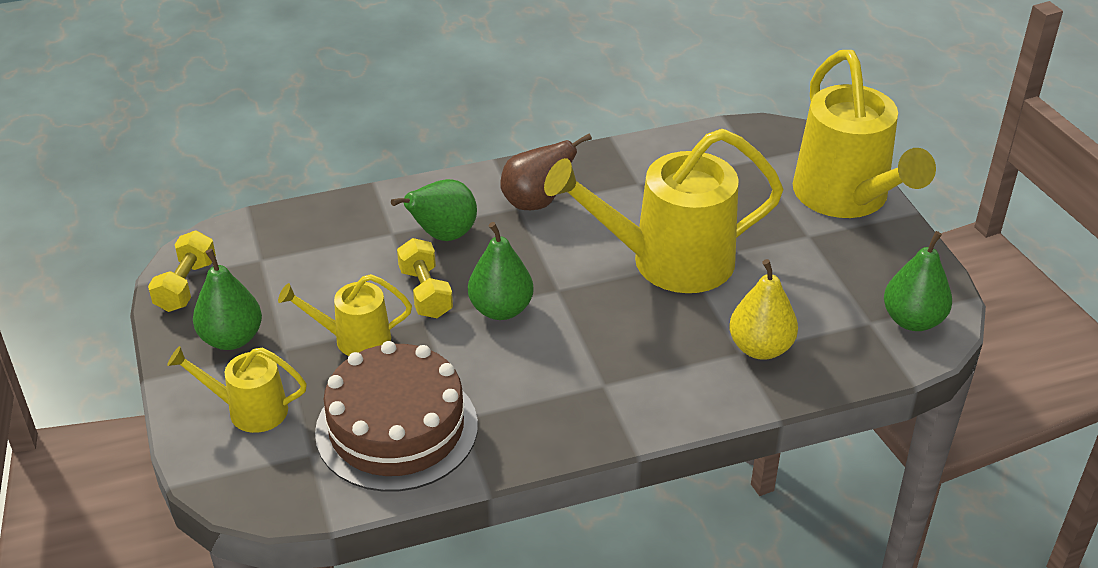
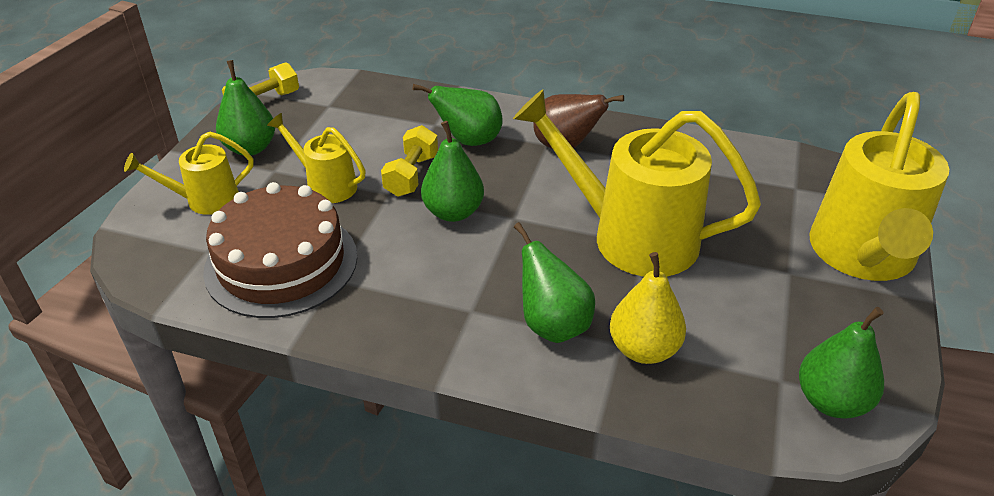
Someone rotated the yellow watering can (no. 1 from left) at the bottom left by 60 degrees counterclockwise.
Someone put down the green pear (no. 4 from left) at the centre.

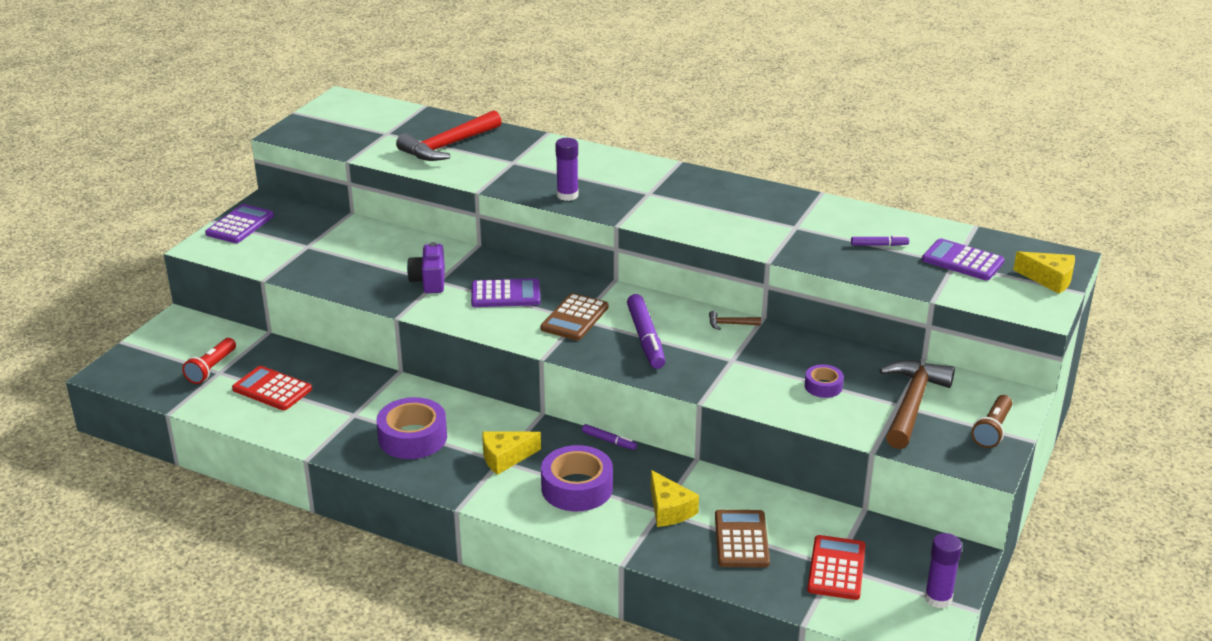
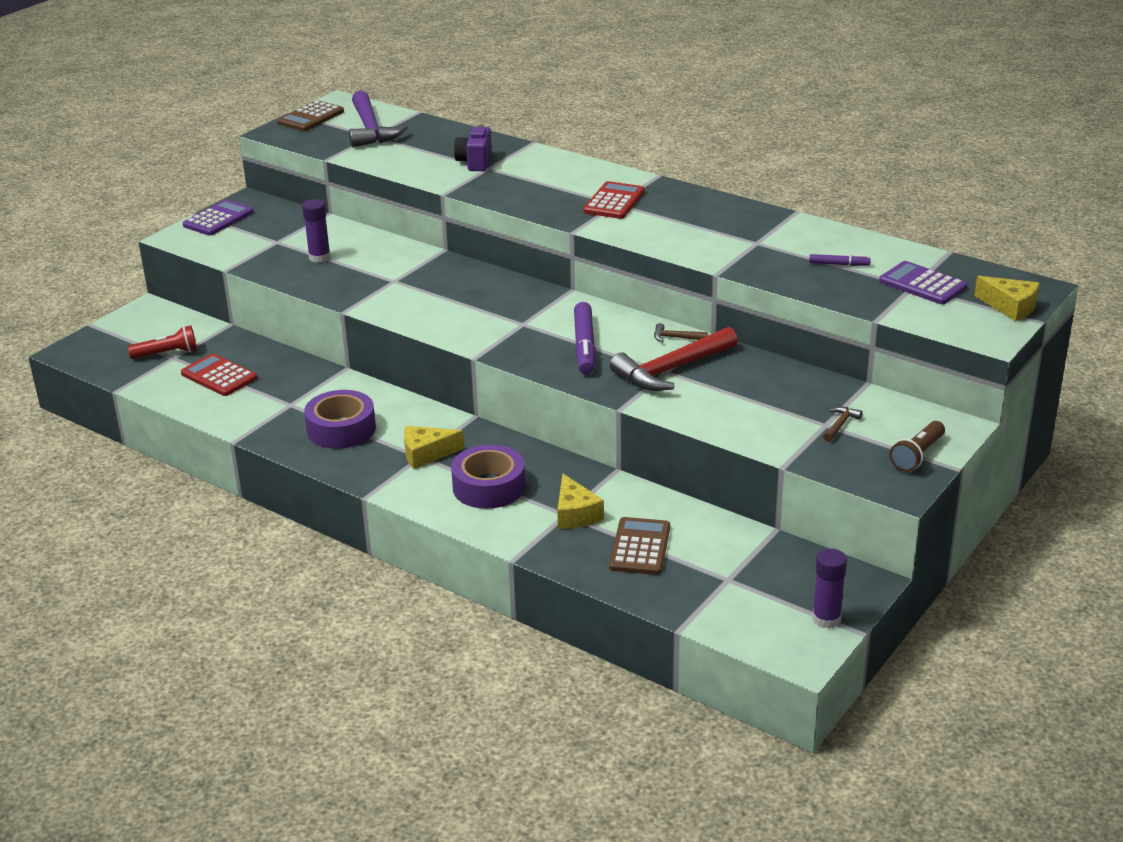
Someone carried the red hammer from the top centre to the centre.
Someone carried the purple glue stick (no. 1 from left) from the top centre to the top left.
Someone carried the purple camera from the centre to the top centre.
Someone took away the purple calculator (no. 2 from left) at the centre.
Someone carried the brown calculator (no. 1 from left) from the centre to the top left.
Someone rotated the red flashlight at the middle left by 135 degrees counterclockwise.
Someone scaled the brown hammer (no. 2 from left) at the middle right by 0.42.
Someone took away the purple tape (no. 3 from left) at the middle right.
Someone took away the purple marker (no. 1 from left) at the bottom centre.
Someone carried the red calculator (no. 2 from left) from the bottom right to the top centre.
Someone put down the purple hammer at the top centre.

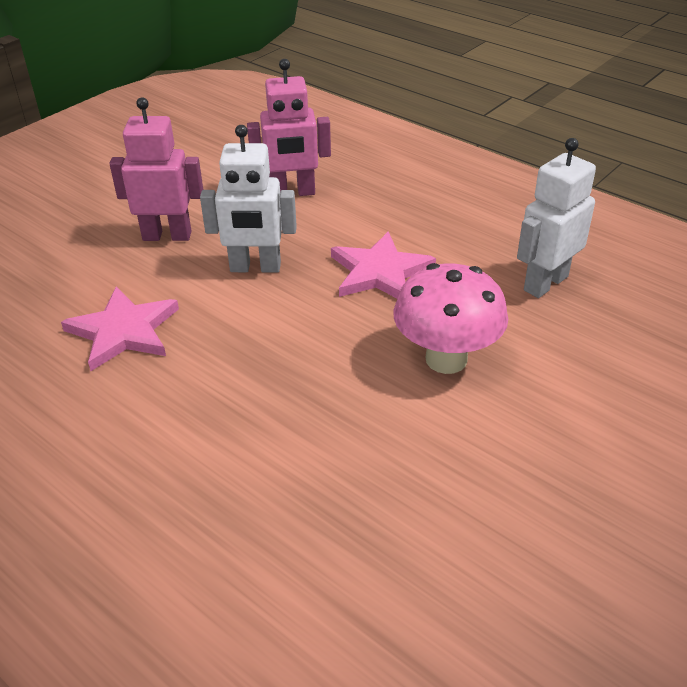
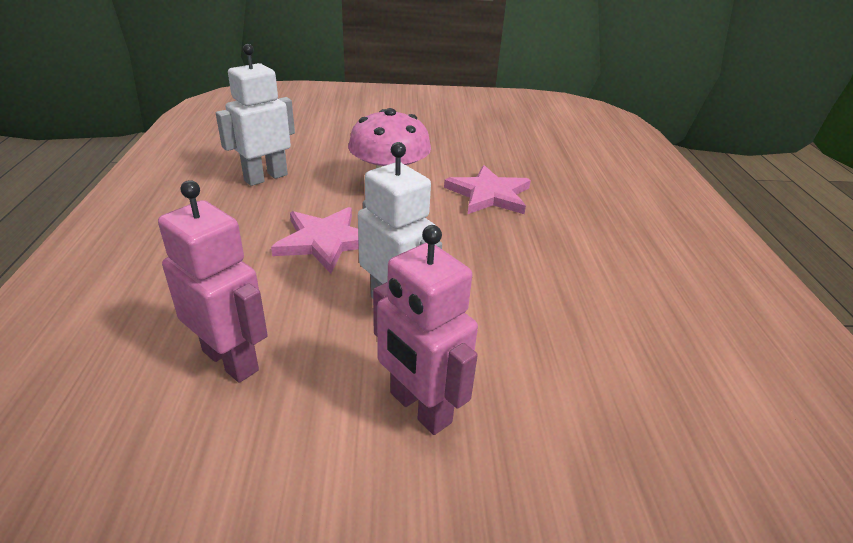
Someone rotated the white robot (no. 2 from left in the first image) at the top right by 135 degrees clockwise.
Someone carried the pink star (no. 1 from left in the first image) from the middle left to the centre.

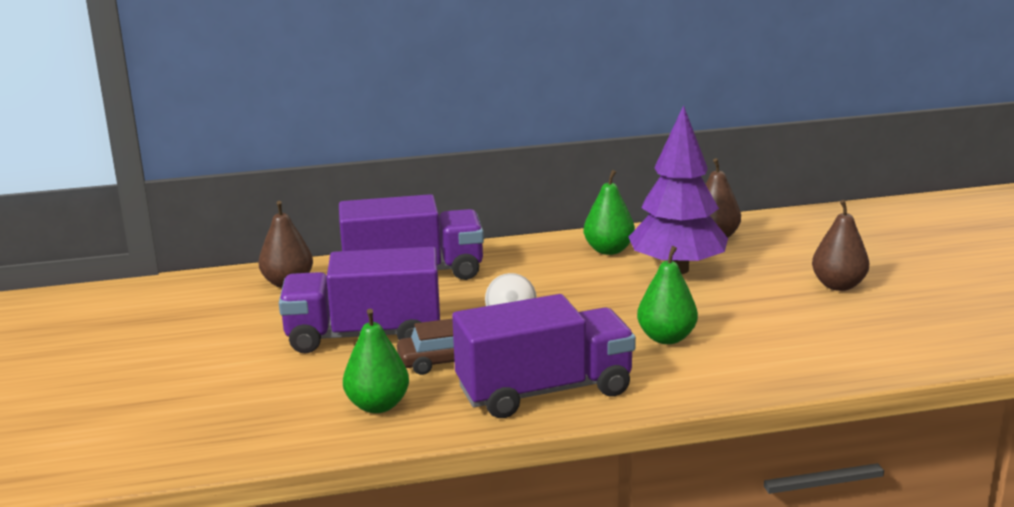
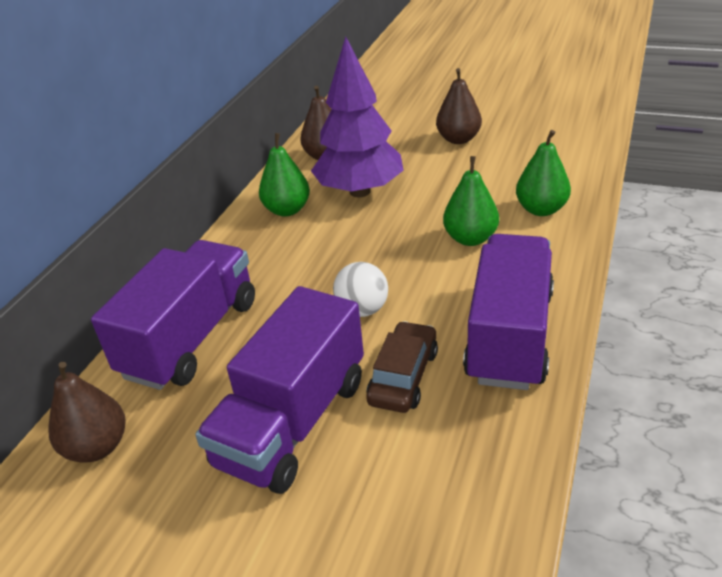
Someone carried the green pear (no. 1 from left in the first image) from the bottom centre to the top right.

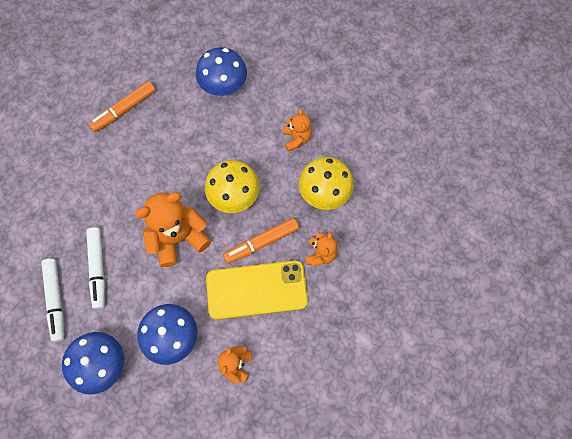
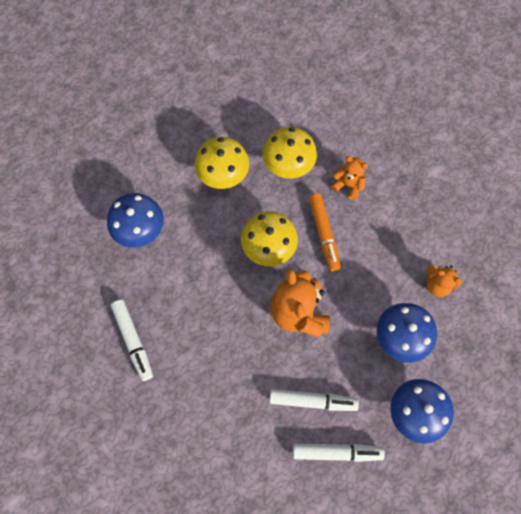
Someone repainted the orange marker (no. 1 from left) at the top left, which became the white marker (no. 1 from left) at the middle left.
Someone swapped the orange teddy bear (no. 3 from left) at the top centre for the yellow mushroom (no. 1 from left) at the top centre.
Someone took away the yellow phone at the centre.

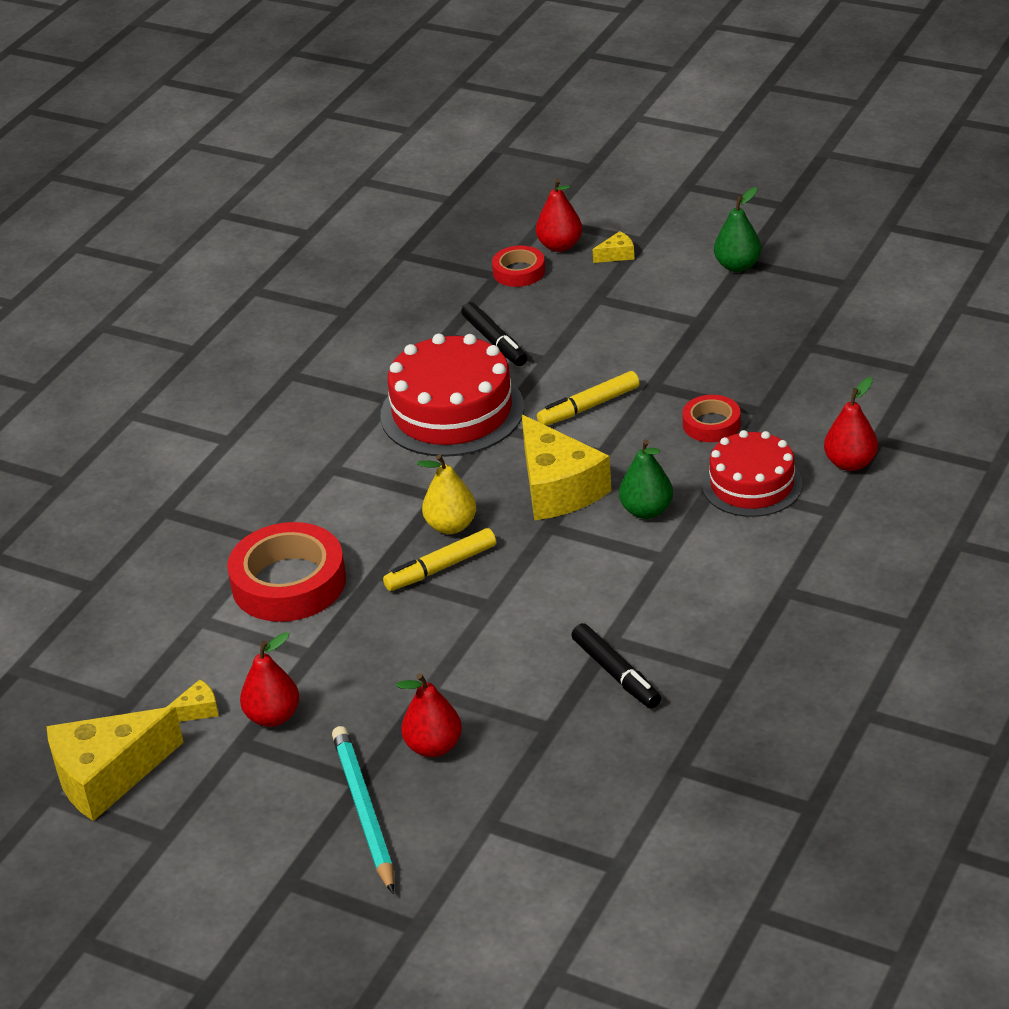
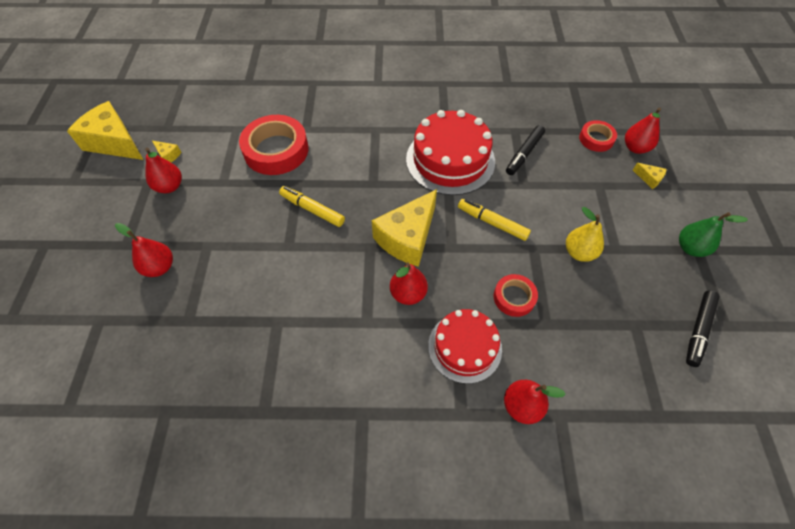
Someone repainted the green pear (no. 1 from left) at the centre, which became the red pear (no. 3 from left) at the centre.
Someone carried the yellow pear from the centre to the middle right.
Someone carried the black marker (no. 2 from left) from the centre to the middle right.
Someone took away the turquoise pencil at the bottom centre.

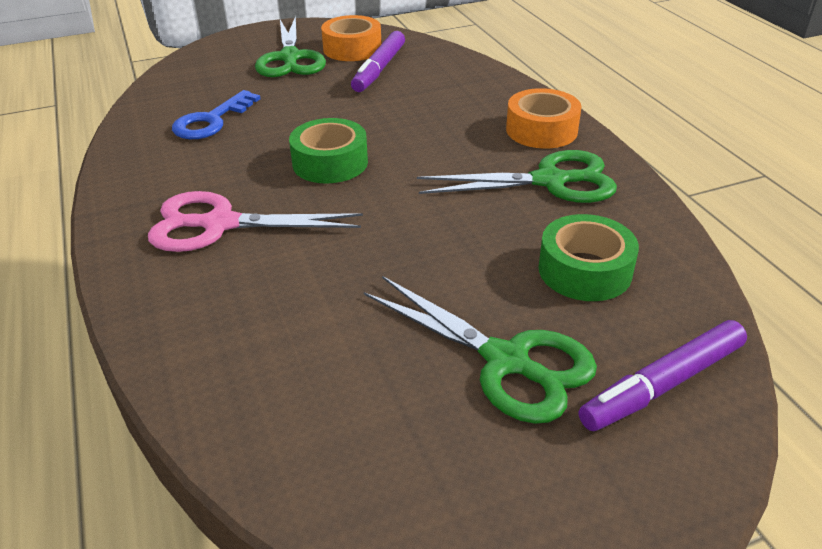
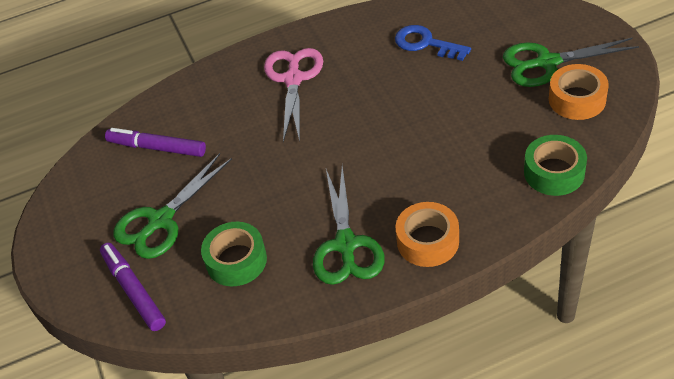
Someone carried the purple marker (no. 1 from left in the first image) from the top centre to the middle left.
Someone carried the green tape (no. 1 from left in the first image) from the top centre to the middle right.

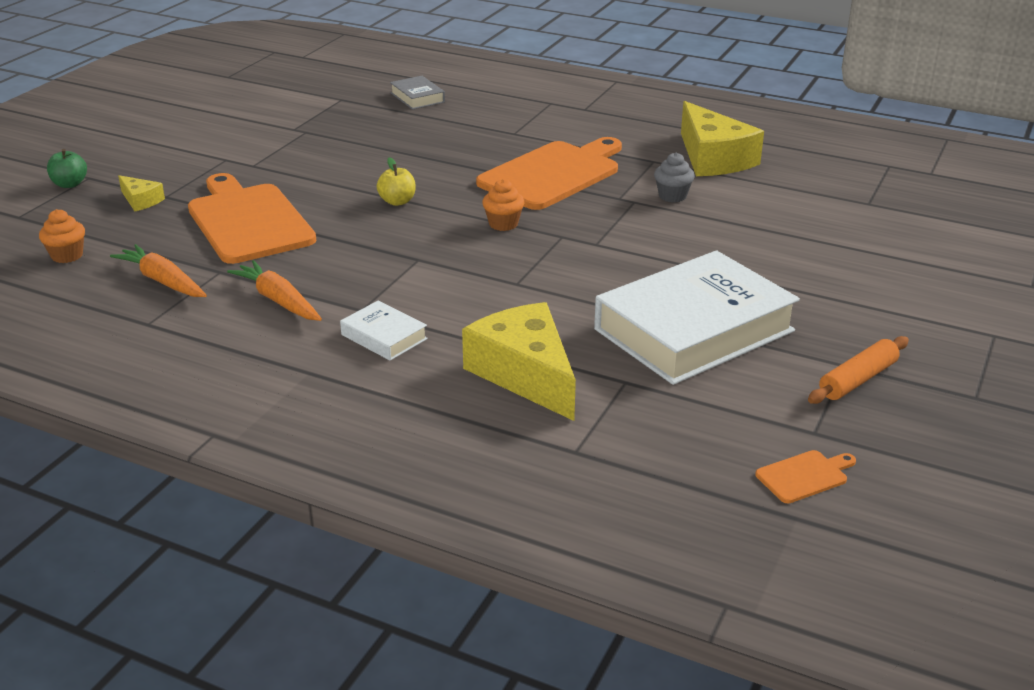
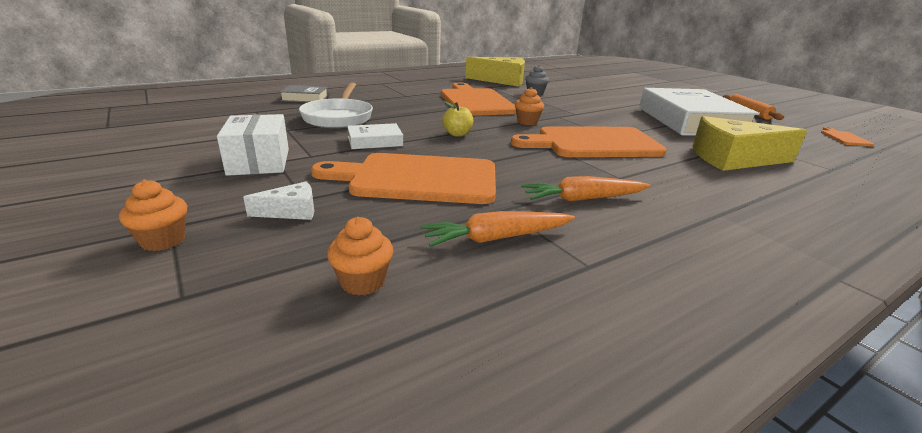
Someone swapped the green apple at the top left for the orange cupcake (no. 1 from left) at the middle left.
Someone repainted the yellow cheese (no. 1 from left) at the top left, which became the white cheese at the middle left.
Someone carried the white book (no. 1 from left) from the centre to the top centre.
Someone put down the white pan at the top centre.
Someone put down the white box at the middle left.
Someone put down the orange cutting board (no. 3 from left) at the top centre.

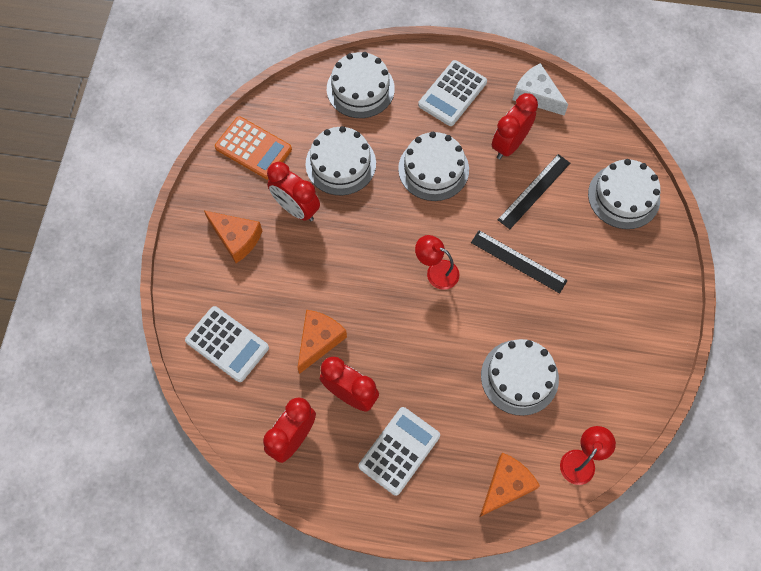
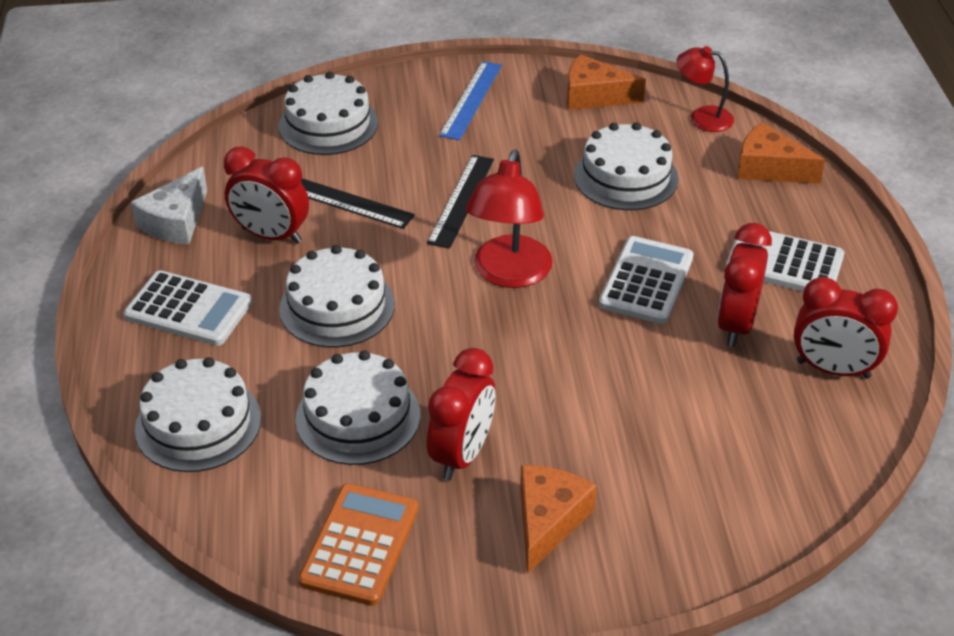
Someone scaled the red lamp (no. 1 from left) at the centre by 1.62.
Someone carried the white calculator (no. 1 from left in the first image) from the middle left to the middle right.
Someone carried the orange cheese (no. 2 from left) from the centre to the top centre.
Someone put down the blue ruler at the top centre.

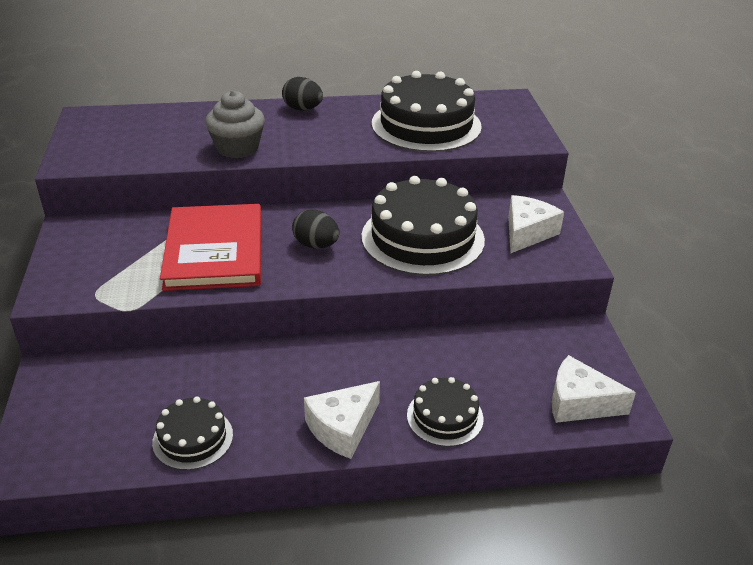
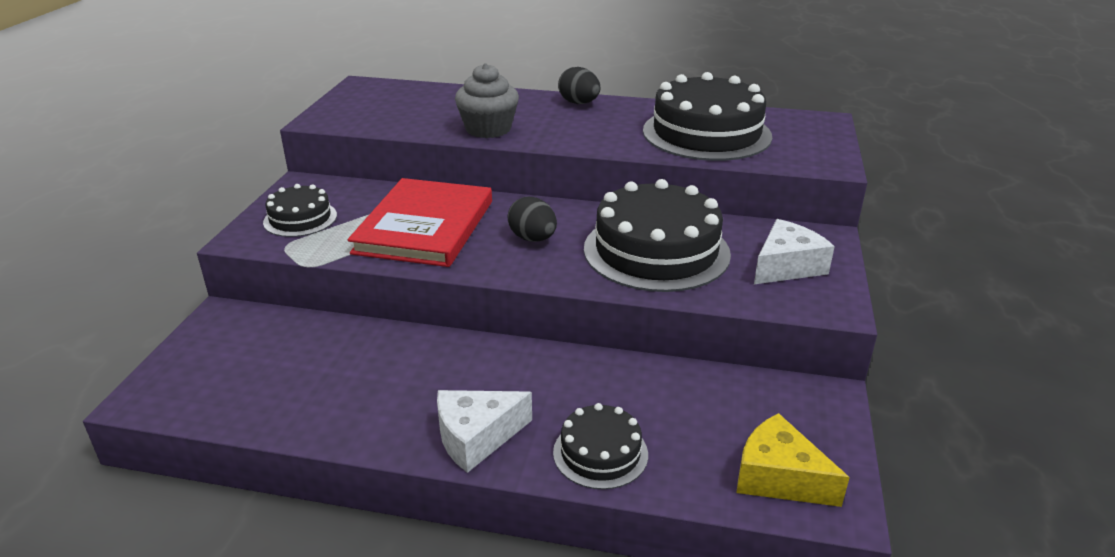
Someone repainted the white cheese (no. 3 from left) at the bottom right, which became the yellow cheese at the bottom right.
Someone carried the black cake (no. 1 from left) from the bottom left to the middle left.

